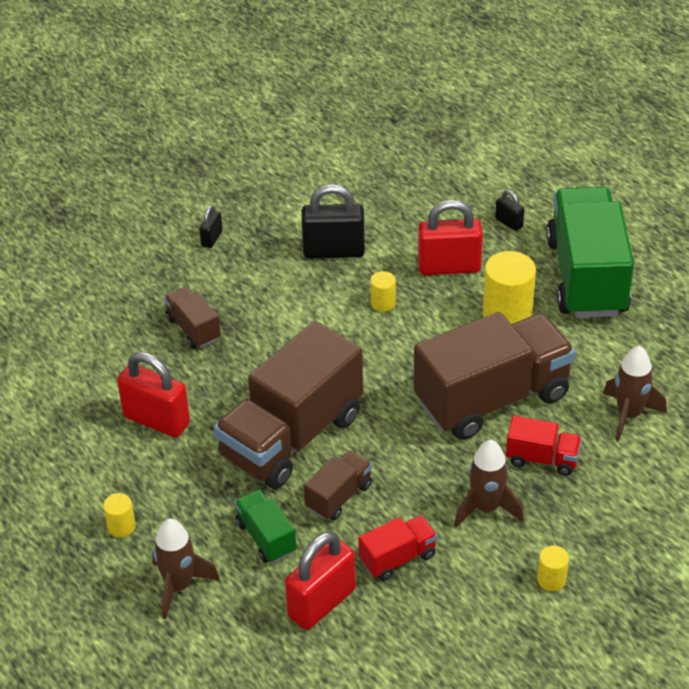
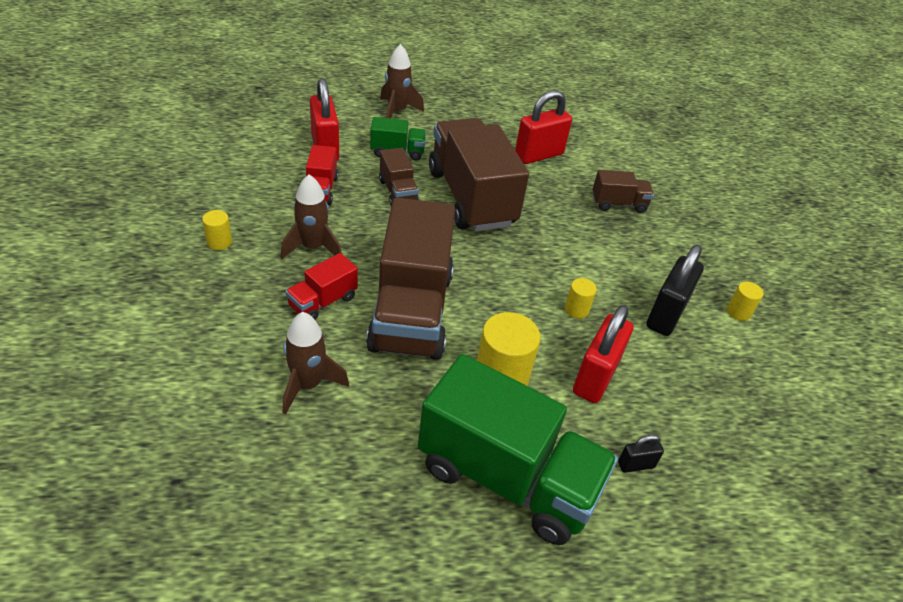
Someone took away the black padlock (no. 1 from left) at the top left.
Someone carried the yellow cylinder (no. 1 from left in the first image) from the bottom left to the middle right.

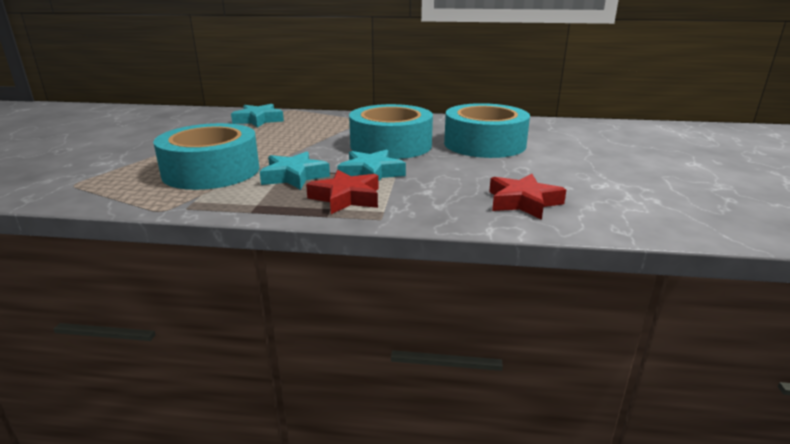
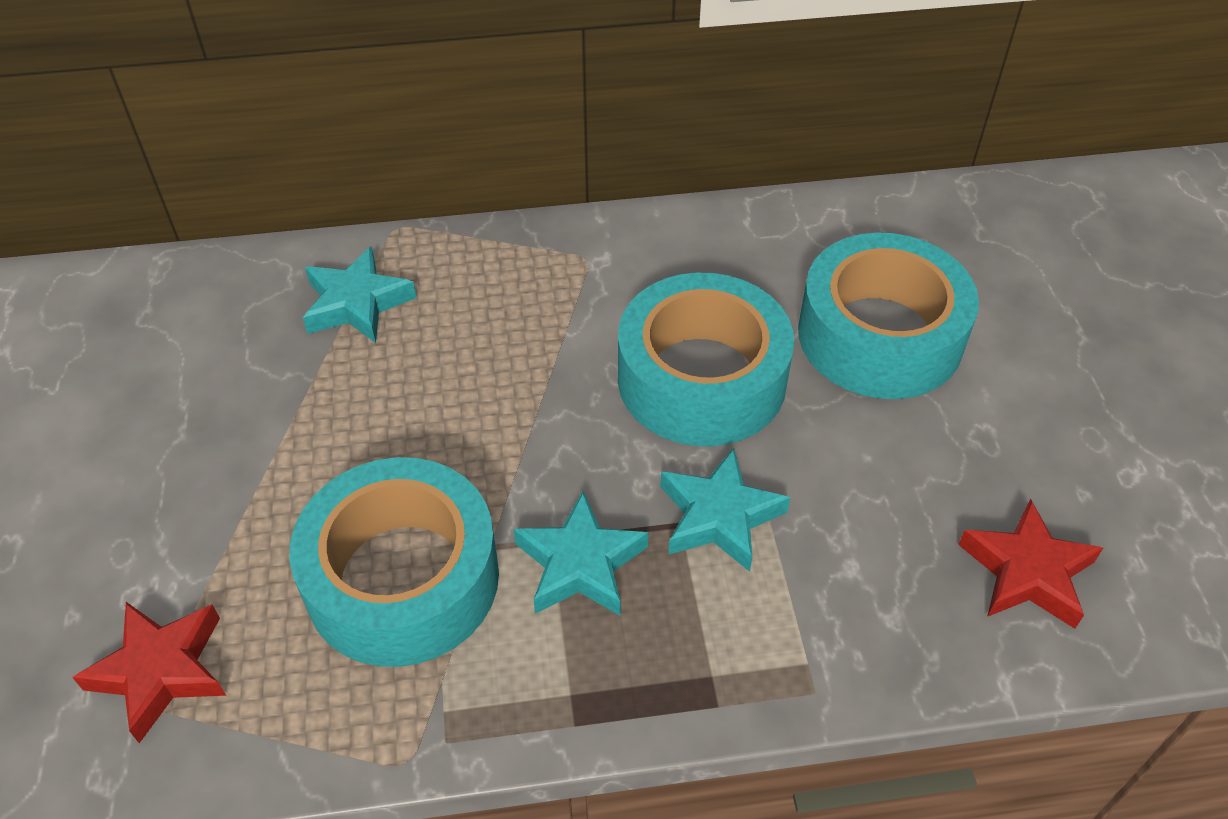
Someone carried the red star (no. 1 from left) from the centre to the bottom left.

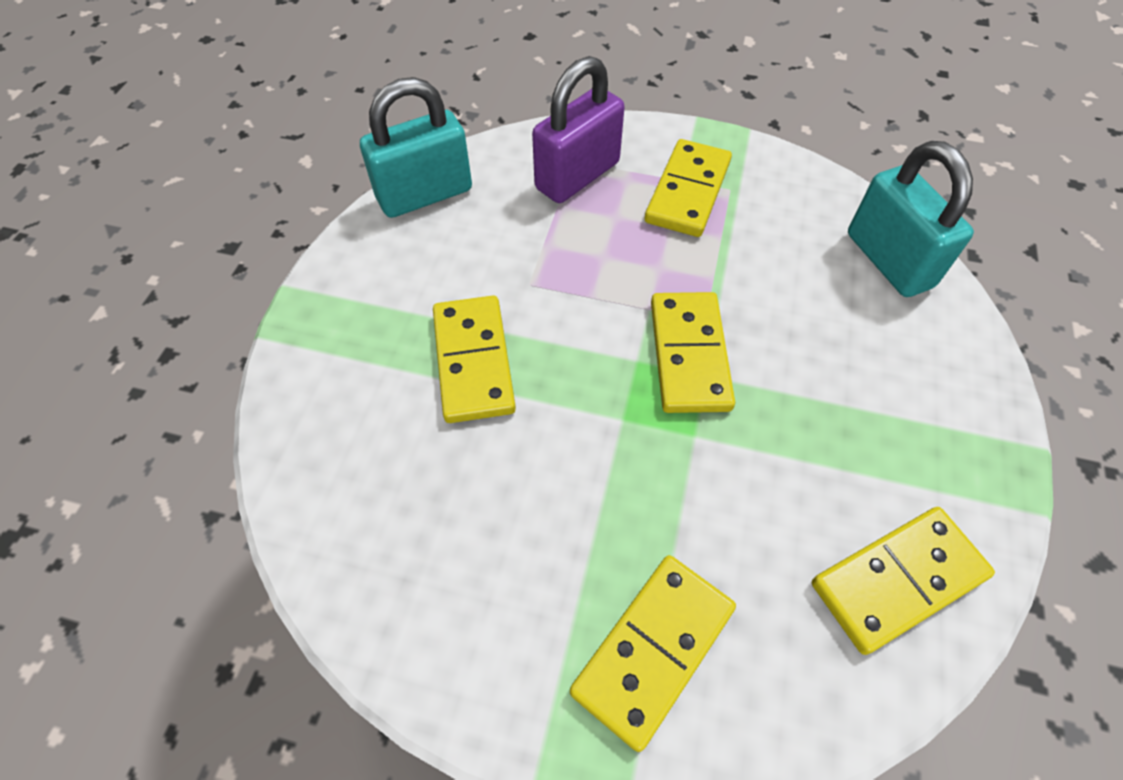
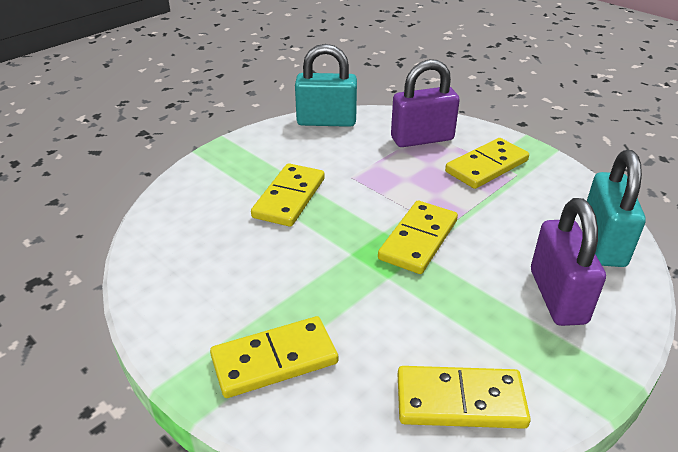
Someone put down the purple padlock (no. 2 from left) at the middle right.

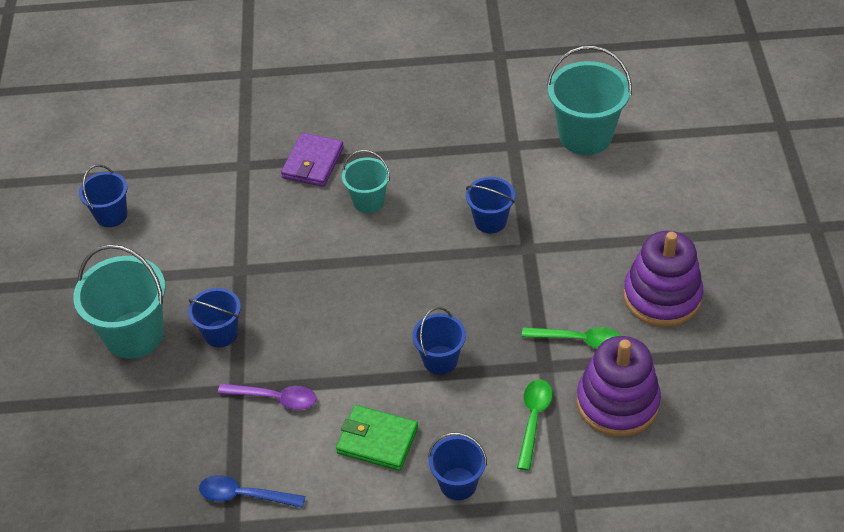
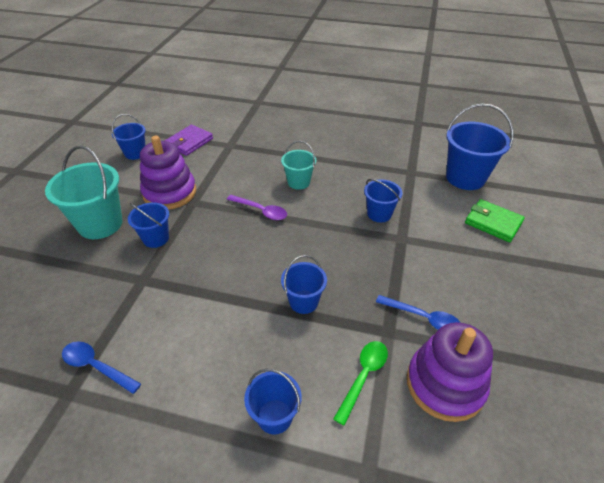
Someone repainted the turquoise bucket (no. 3 from left) at the top right, which became the blue bucket (no. 6 from left) at the top right.
Someone carried the purple wallet from the top centre to the top left.
Someone carried the purple stacking toy (no. 2 from left in the first image) from the middle right to the middle left.
Someone repainted the green spoon (no. 2 from left) at the middle right, which became the blue spoon (no. 2 from left) at the middle right.
Someone carried the purple spoon from the bottom left to the centre.
Someone carried the green wallet from the bottom centre to the middle right.

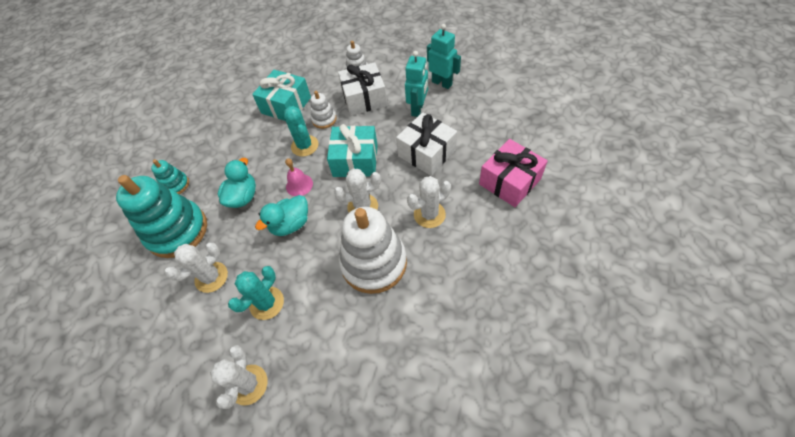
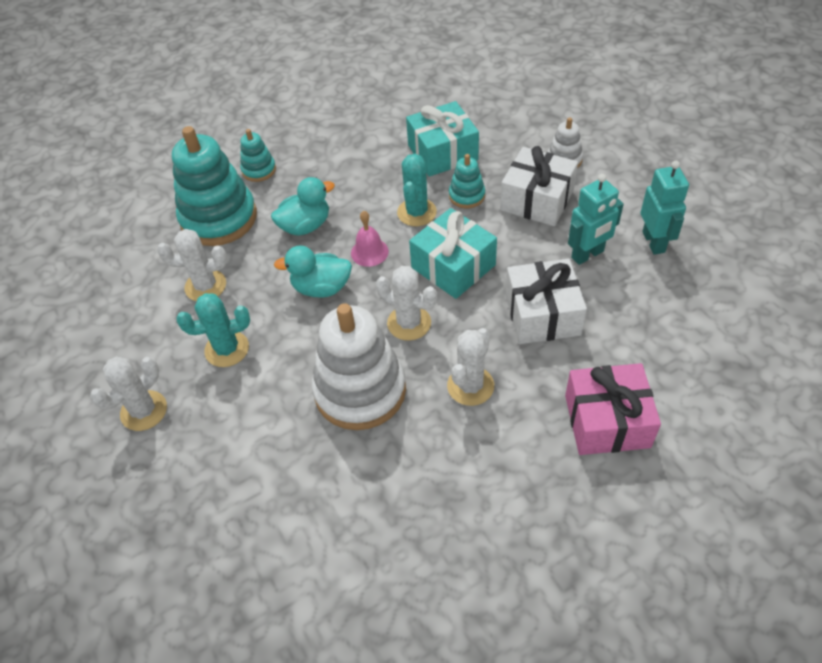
Someone repainted the white stacking toy (no. 1 from left) at the top centre, which became the turquoise stacking toy (no. 3 from left) at the top centre.
Someone rotated the white cactus (no. 4 from left) at the centre by 75 degrees counterclockwise.

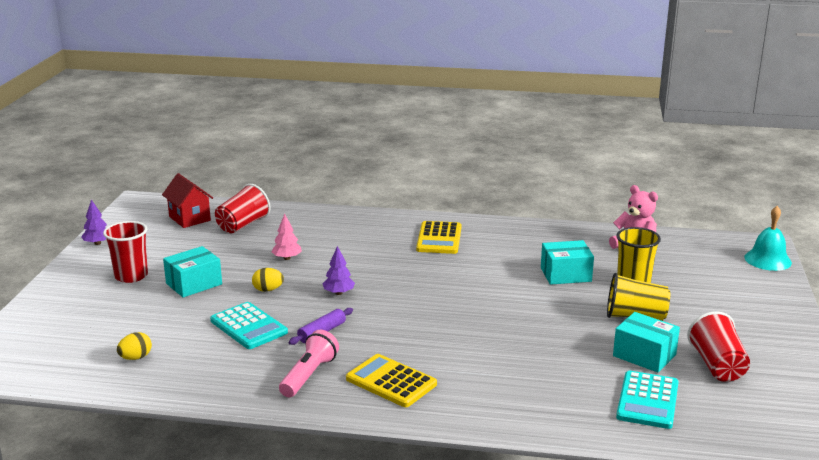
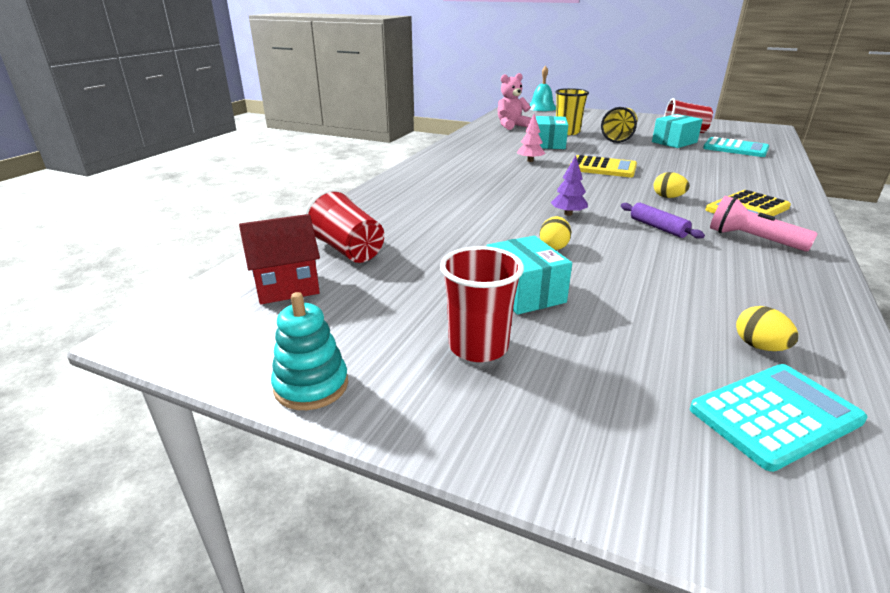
Someone swapped the purple tree (no. 1 from left) at the middle left for the turquoise stacking toy at the centre.
Someone carried the pink tree from the centre to the top centre.
Someone carried the yellow calculator (no. 2 from left in the first image) from the centre to the top right.
Someone carried the turquoise calculator (no. 1 from left in the first image) from the bottom left to the bottom right.
Someone put down the yellow egg (no. 2 from left) at the top right.

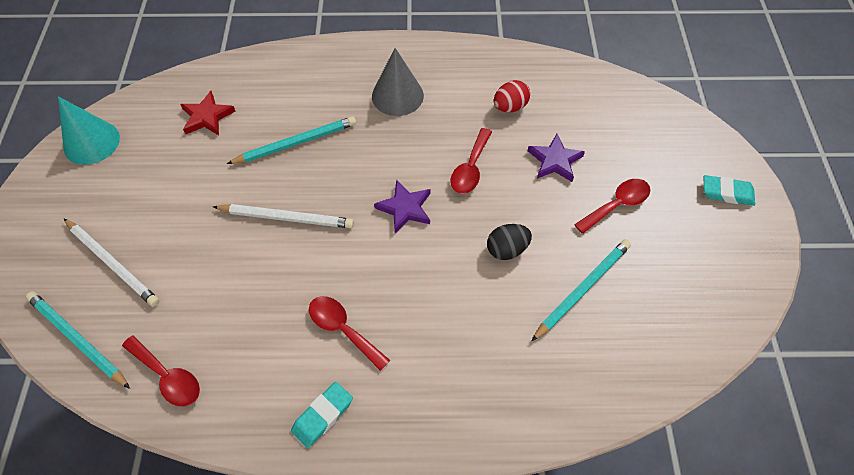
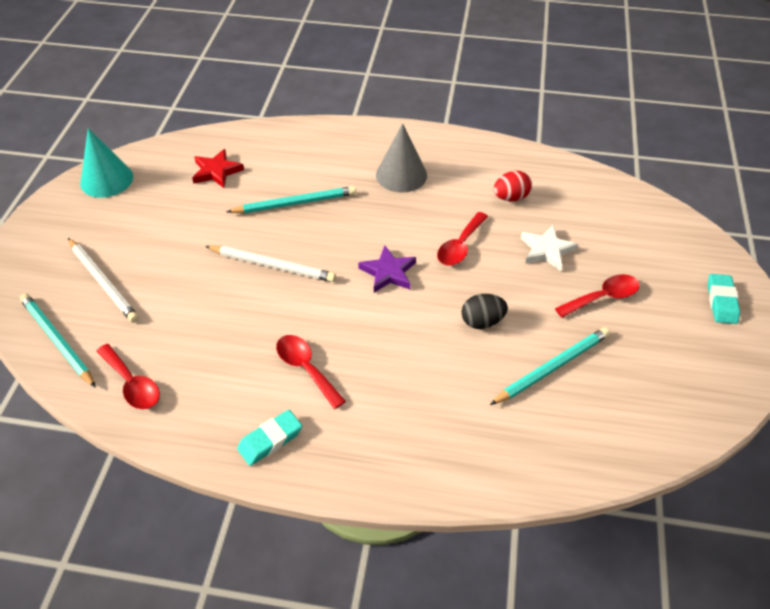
Someone repainted the purple star (no. 2 from left) at the top centre, which became the white star at the middle right.
Someone rotated the turquoise eraser (no. 2 from left) at the middle right by 75 degrees clockwise.

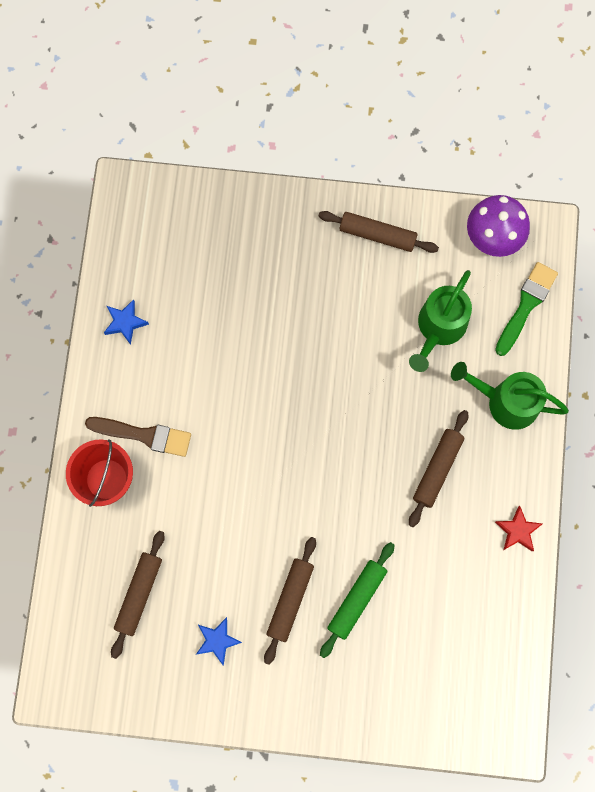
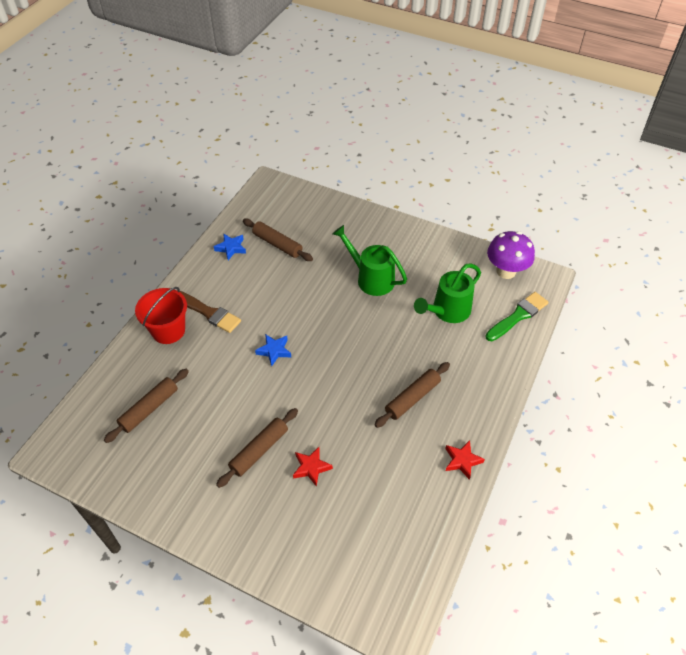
Someone carried the brown rolling pin (no. 3 from left) from the top centre to the centre.
Someone carried the green watering can (no. 2 from left in the first image) from the middle right to the centre.
Someone swapped the green rolling pin at the bottom centre for the red star (no. 1 from left) at the bottom centre.
Someone carried the blue star (no. 2 from left) from the bottom centre to the centre.

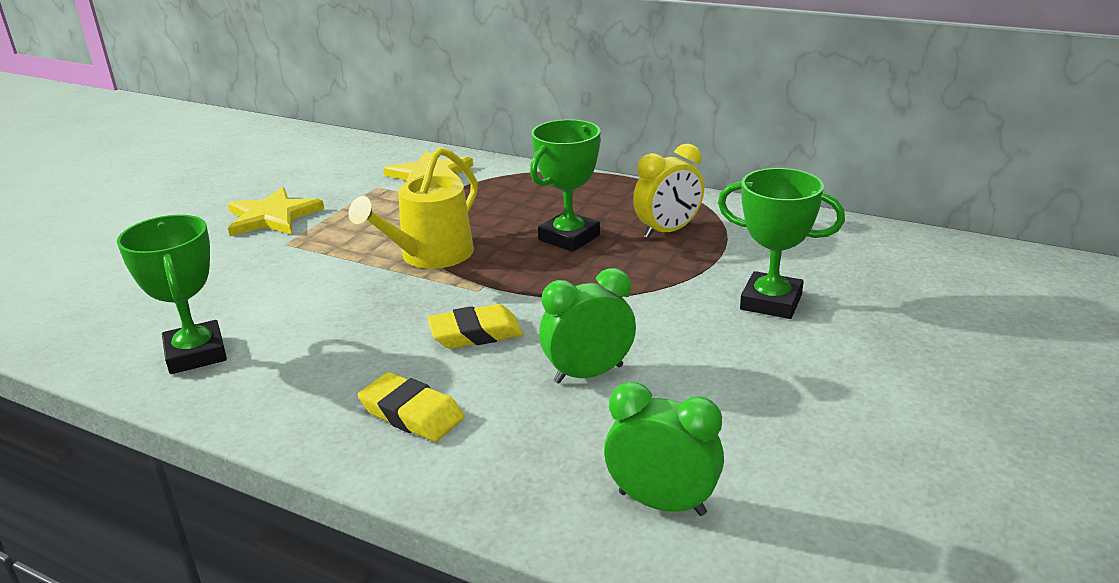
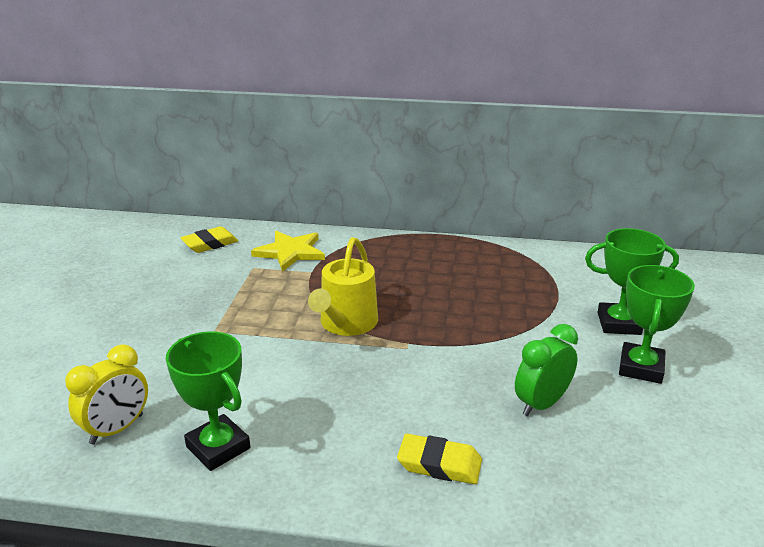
Someone carried the green trophy (no. 2 from left in the first image) from the top centre to the middle right.
Someone carried the yellow clock from the top centre to the bottom left.
Someone took away the yellow star (no. 1 from left) at the middle left.
Someone carried the yellow eraser (no. 2 from left in the first image) from the centre to the middle left.
Someone took away the green clock (no. 2 from left) at the bottom centre.

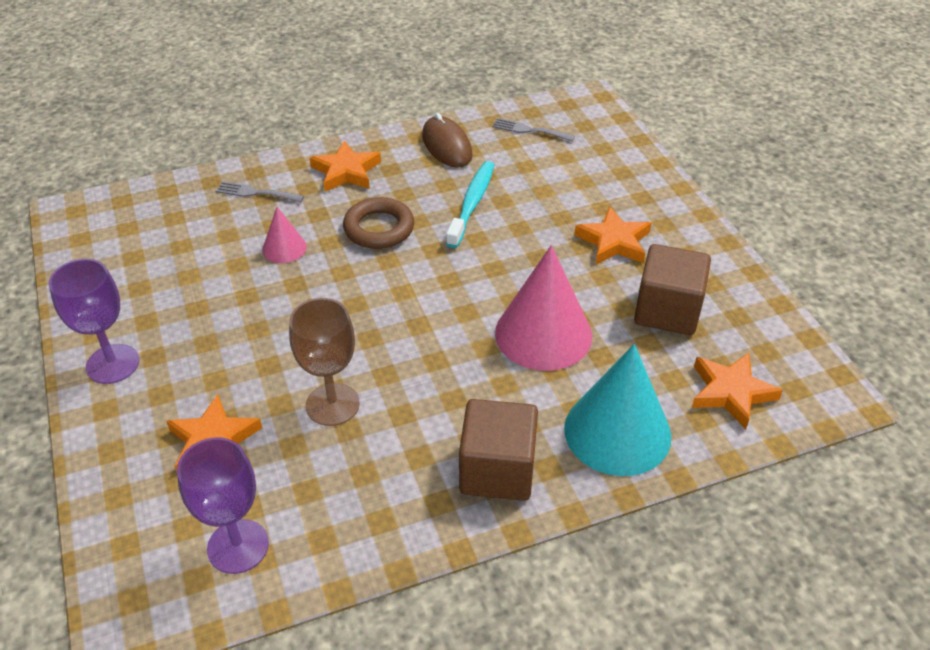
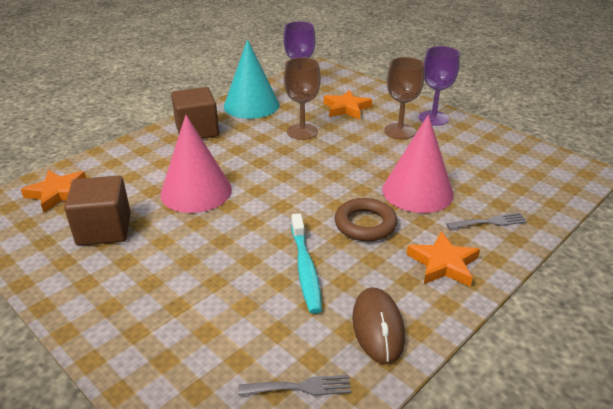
Someone rotated the brown mouse at the top centre by 45 degrees clockwise.
Someone scaled the pink cone (no. 1 from left in the first image) at the middle left by 2.02.
Someone took away the orange star (no. 3 from left) at the centre.
Someone carried the turquoise cone from the centre to the top centre.
Someone put down the brown goblet (no. 2 from left) at the top centre.

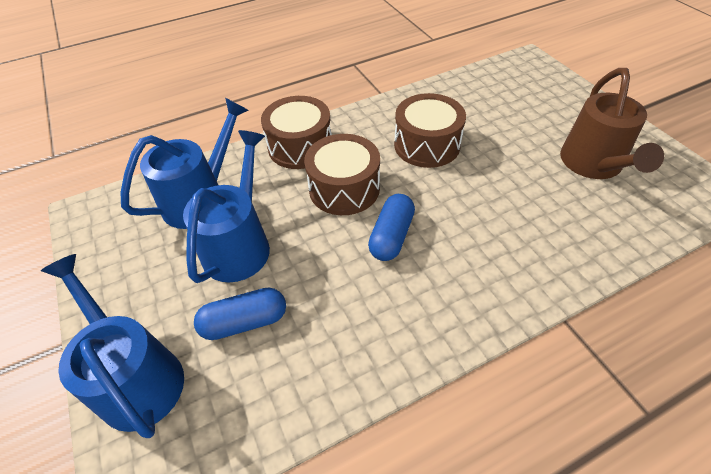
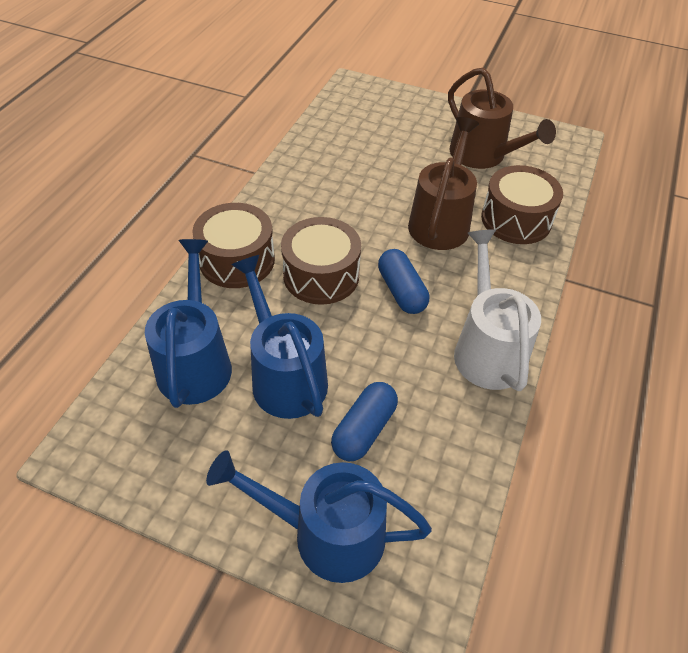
Someone carried the brown drum (no. 3 from left) from the top centre to the top right.
Someone put down the brown watering can (no. 1 from left) at the top centre.
Someone put down the white watering can at the middle right.

